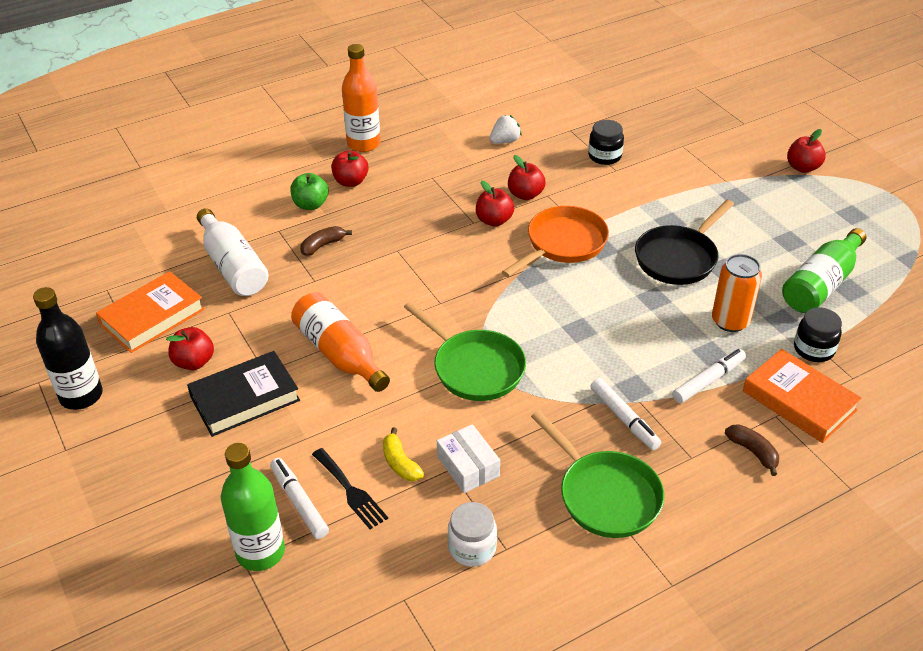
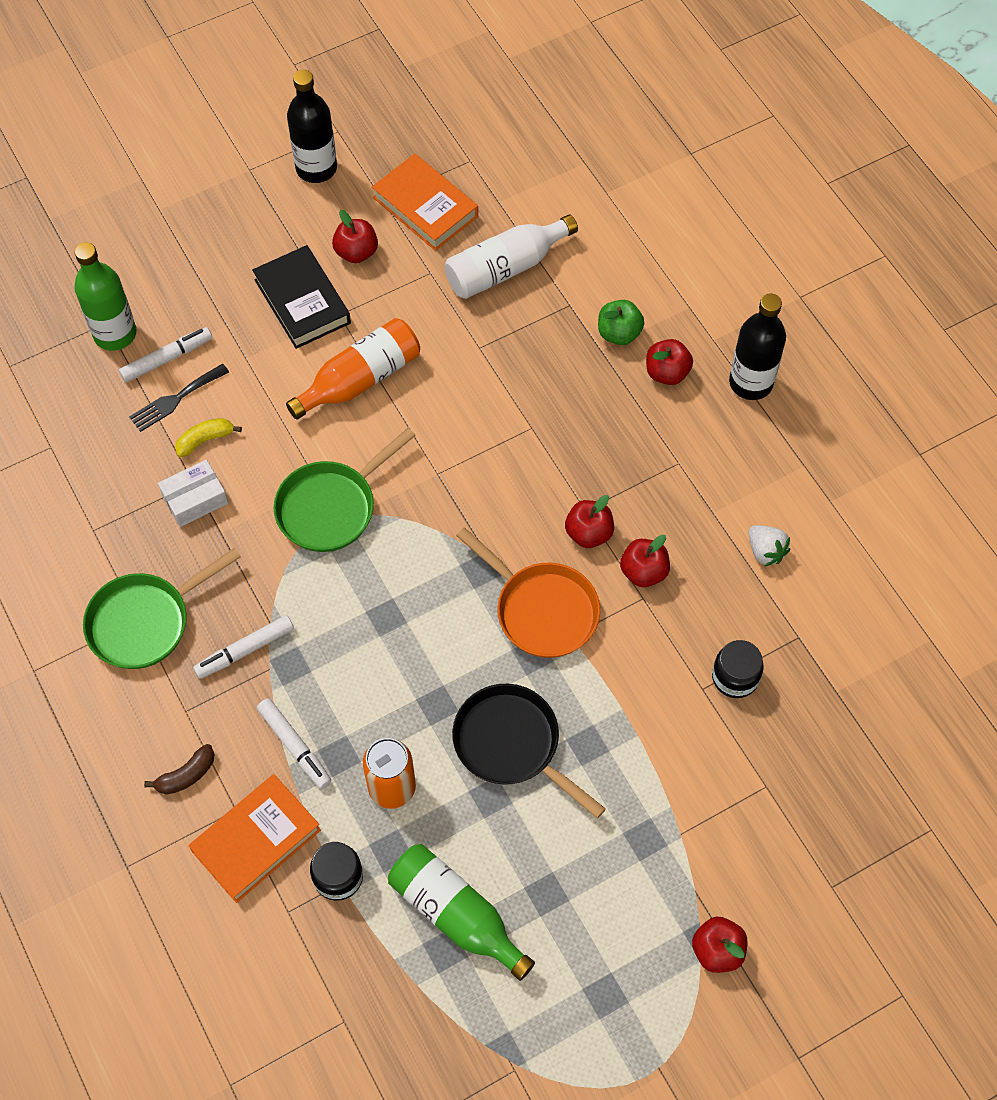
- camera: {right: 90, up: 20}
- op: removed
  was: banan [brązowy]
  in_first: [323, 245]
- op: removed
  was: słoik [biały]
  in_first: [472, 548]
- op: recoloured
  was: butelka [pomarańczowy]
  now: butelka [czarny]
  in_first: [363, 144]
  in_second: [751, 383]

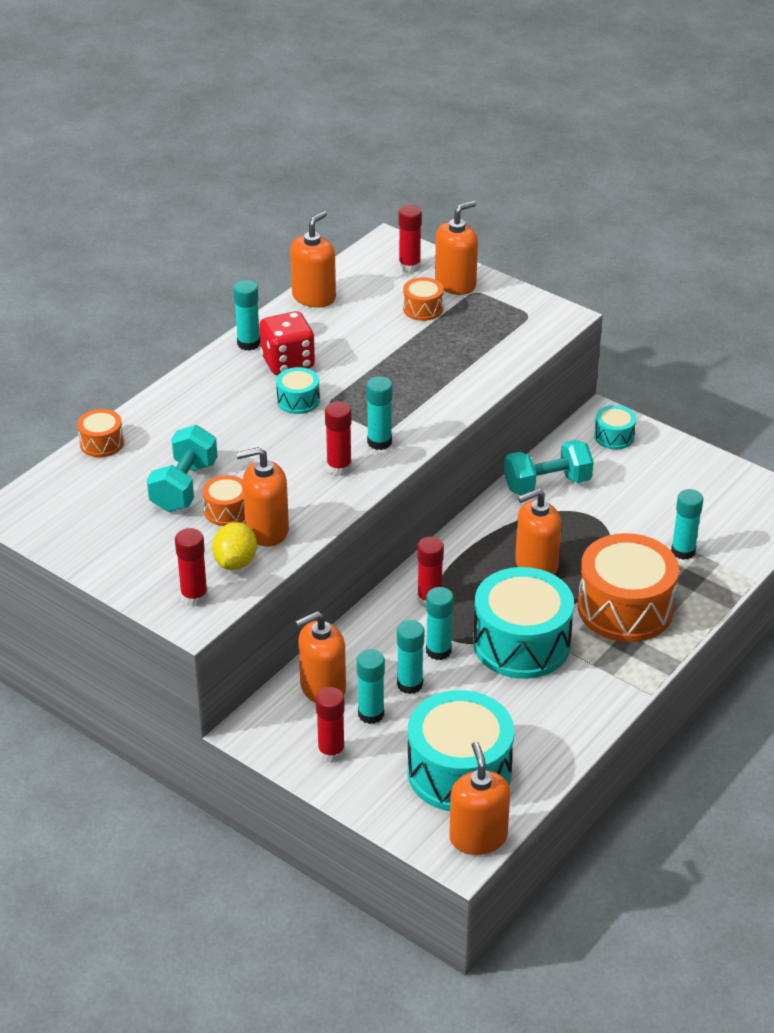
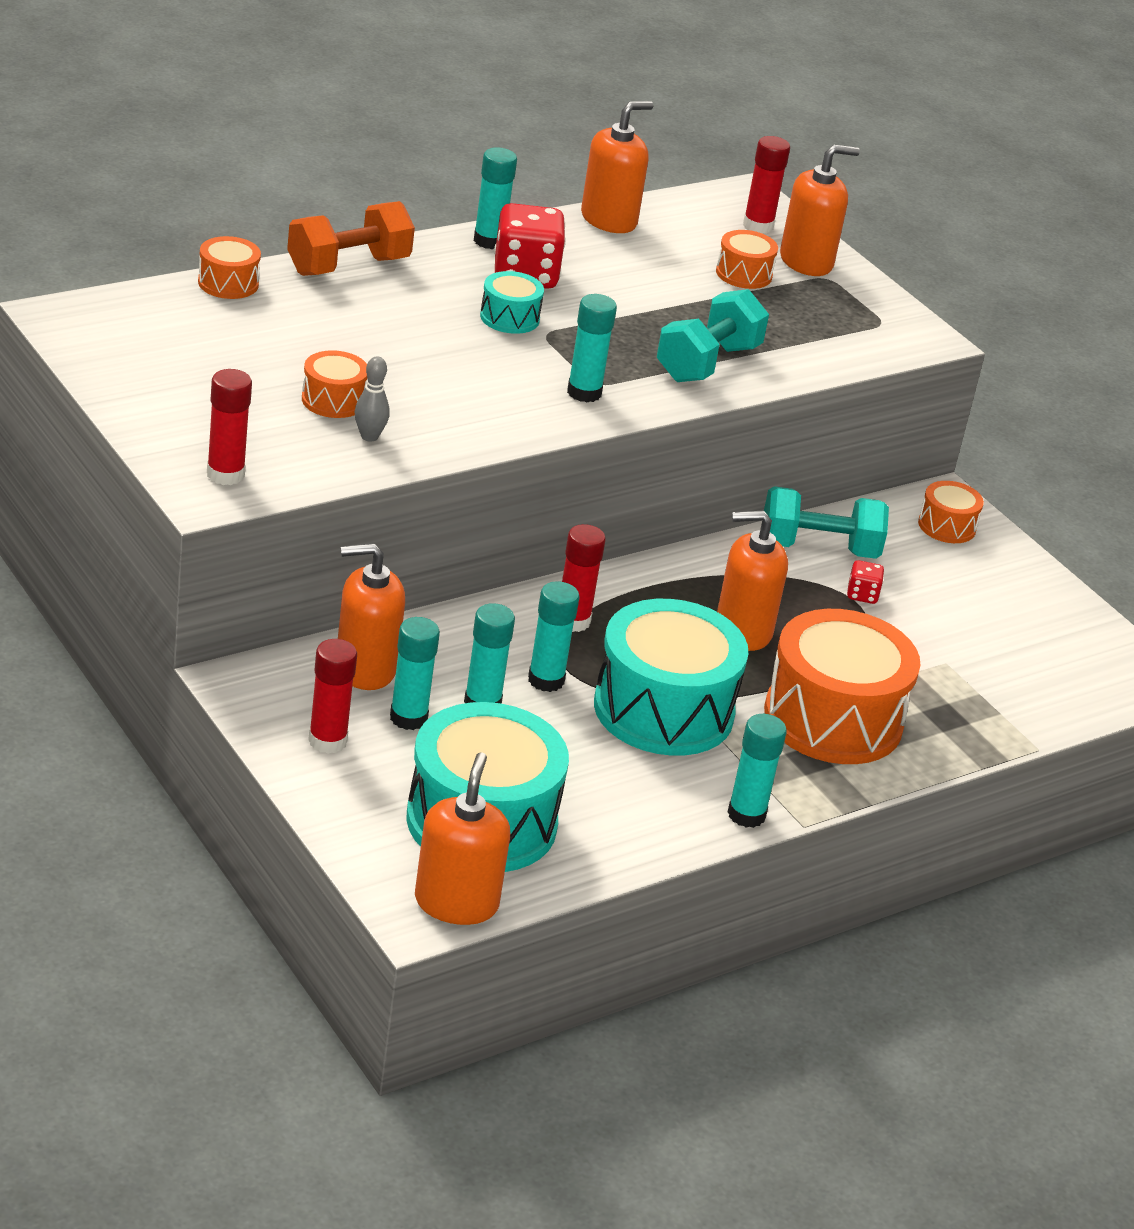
- camera: {right: 15, up: -5}
- op: removed
  was: cytryna [żółty]
  in_first: [235, 562]
- op: removed
  was: klej w sztyfcie [czerwony]
  in_first: [339, 468]
- op: added
  now: hantel [pomarańczowy]
  in_second: [348, 266]
- op: added
  now: kostka do gry [czerwony]
  in_second: [862, 595]
- op: moved
  was: hantel [turkusowy]
  in_first: [184, 487]
  in_second: [707, 363]
- op: moved
  was: klej w sztyfcie [turkusowy]
  in_first: [683, 551]
  in_second: [746, 815]
- op: replaced
  was: dozownik mydła [pomarańczowy]
  now: kręgiel [szary]
  in_first: [266, 530]
  in_second: [369, 436]
- op: recoloured
  was: bęben [turkusowy]
  now: bęben [pomarańczowy]
  in_first: [614, 436]
  in_second: [946, 526]

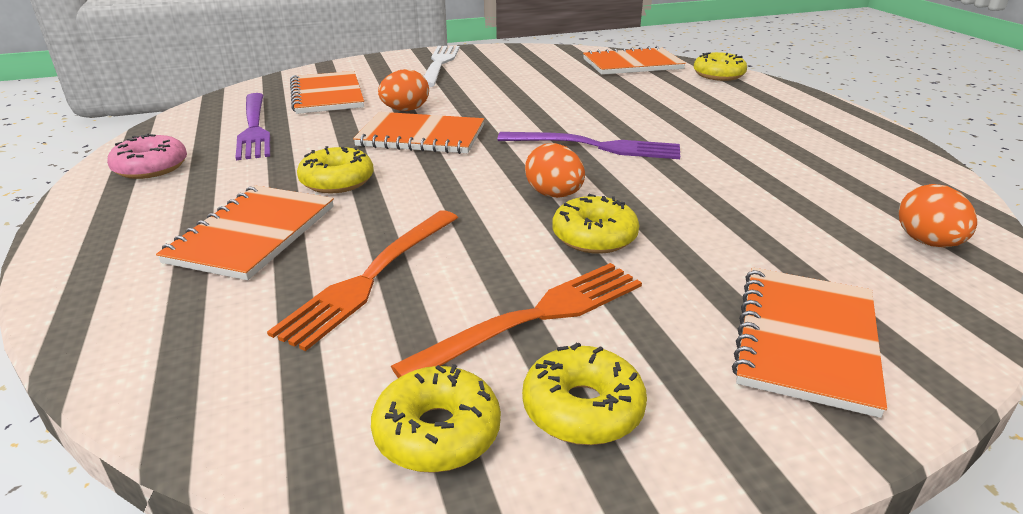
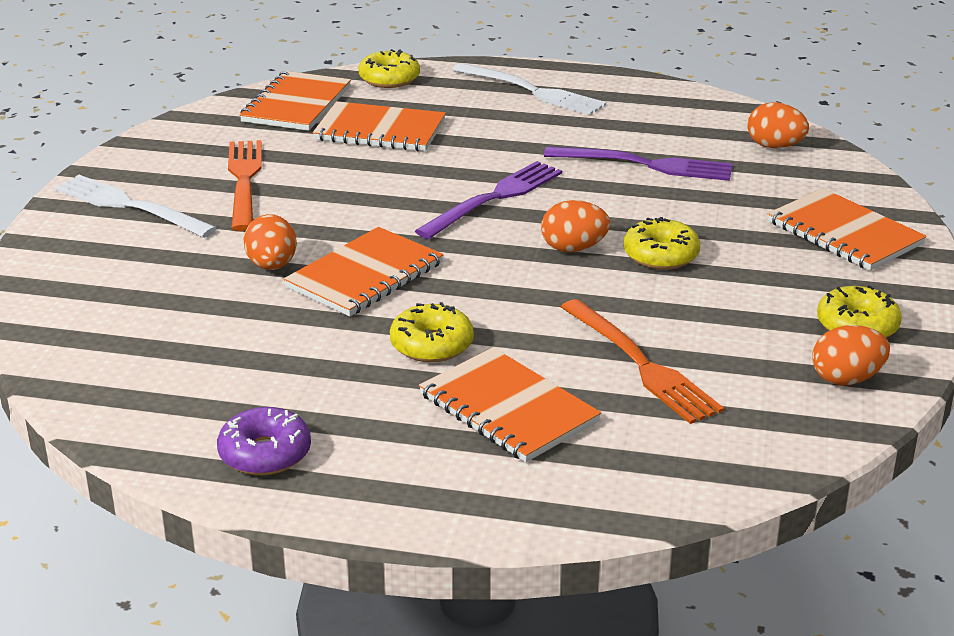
- camera: {right: -60, up: 0}
- op: added
  now: widelec [biały]
  in_second: [533, 91]
- op: moved
  was: widelec [fioletowy]
  in_first: [254, 128]
  in_second: [647, 165]
- op: moved
  was: zeszyt [pomarańczowy]
  in_first: [327, 95]
  in_second: [380, 130]
- op: moved
  was: widelec [pomarańczowy]
  in_first: [536, 316]
  in_second: [244, 180]
- op: replaced
  was: donut [żółty]
  now: jajko [pomarańczowy]
  in_first: [437, 432]
  in_second: [846, 379]
- op: recoloured
  was: donut [różowy]
  now: donut [fioletowy]
  in_first: [151, 167]
  in_second: [265, 453]

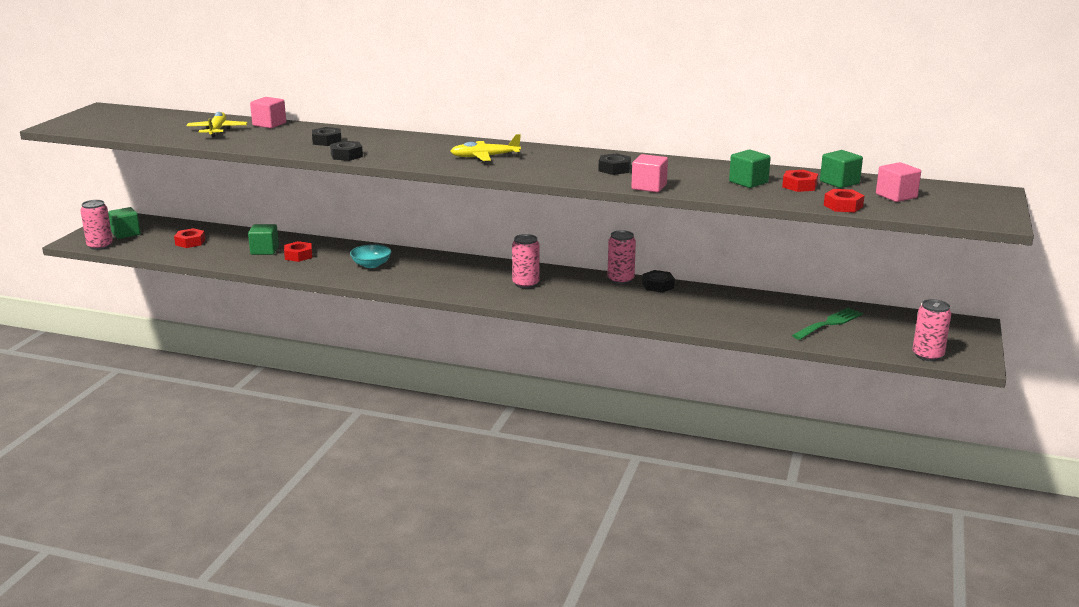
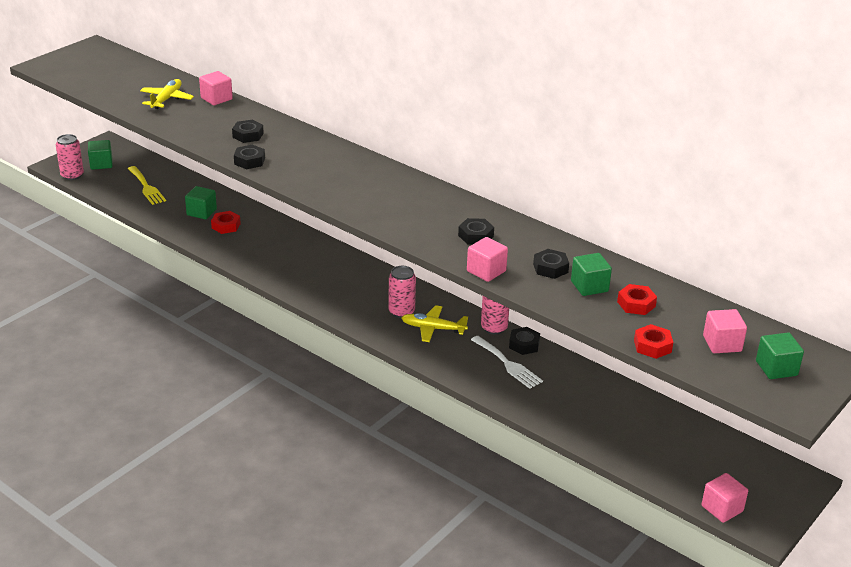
- camera: {right: 20, up: 10}
- op: removed
  was: miska [turkusowy]
  in_first: [371, 265]
- op: removed
  was: widelec [zielony]
  in_first: [829, 323]
- op: added
  now: widelec [biały]
  in_second: [508, 364]
- op: added
  now: nakrętka [czarny]
  in_second: [550, 268]
- op: moved
  was: samolot [żółty]
  in_first: [485, 157]
  in_second: [433, 329]
- op: moved
  was: sześcian [zielony]
  in_first: [839, 182]
  in_second: [776, 368]
- op: replaced
  was: nakrętka [czerwony]
  now: widelec [żółty]
  in_first: [190, 242]
  in_second: [146, 187]
- op: replaced
  was: puszka [różowy]
  now: sześcian [różowy]
  in_first: [927, 355]
  in_second: [722, 508]

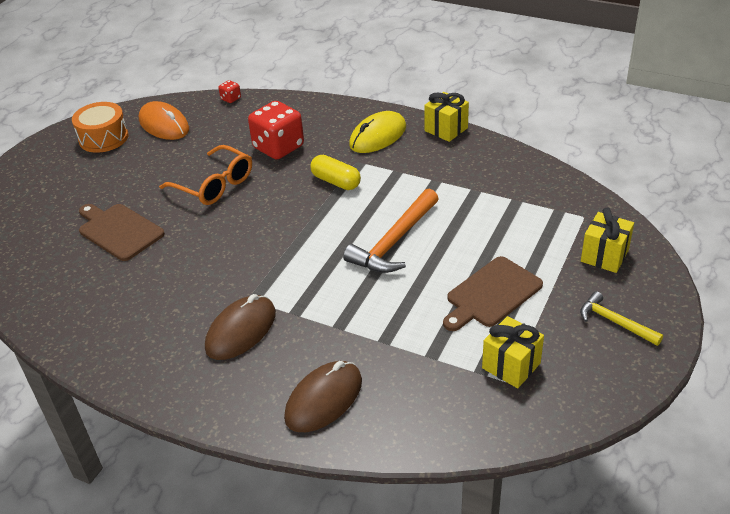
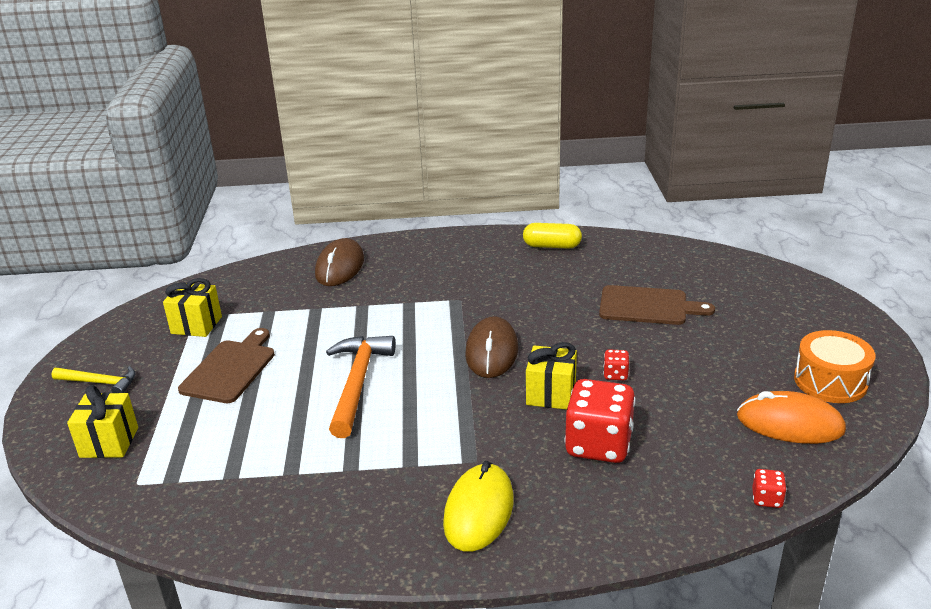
- camera: {right: 150, up: -10}
- op: moved
  was: myszka [brązowy]
  in_first: [241, 330]
  in_second: [492, 352]
- op: moved
  was: kapsułka [żółty]
  in_first: [336, 181]
  in_second: [552, 246]
- op: moved
  was: prezent [żółty]
  in_first: [446, 129]
  in_second: [551, 394]
- op: replaced
  was: okulary [pomarańczowy]
  now: kostka do gry [czerwony]
  in_first: [215, 185]
  in_second: [615, 375]

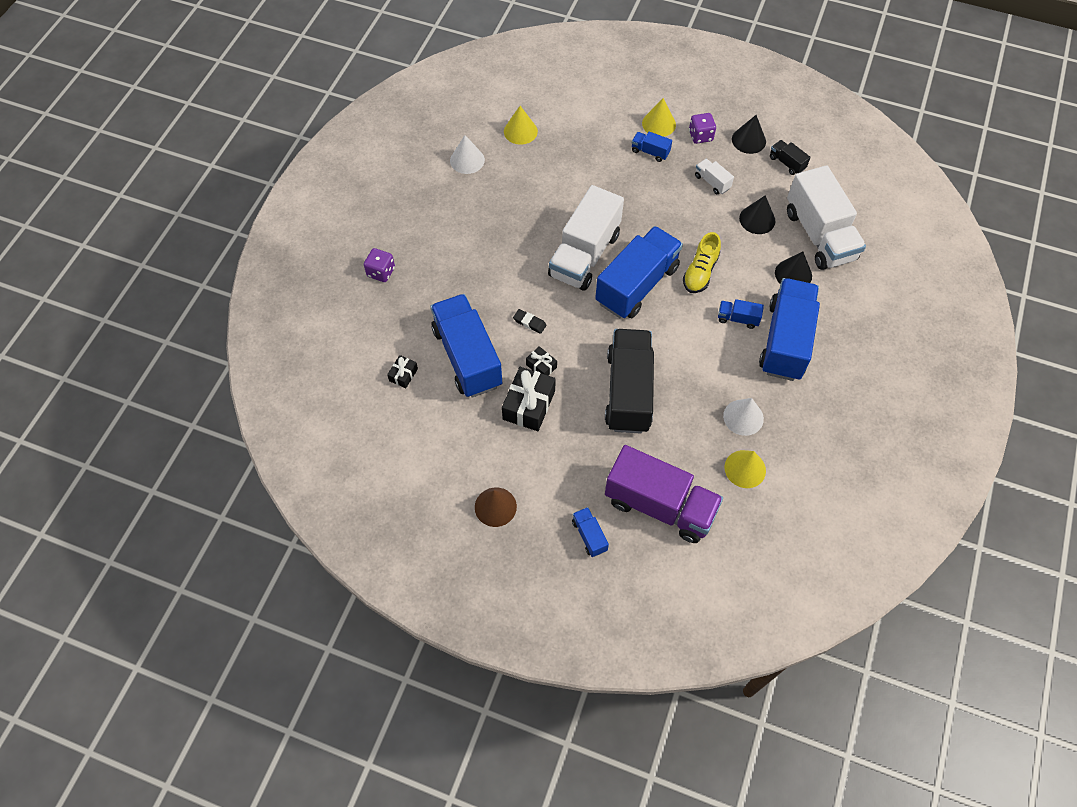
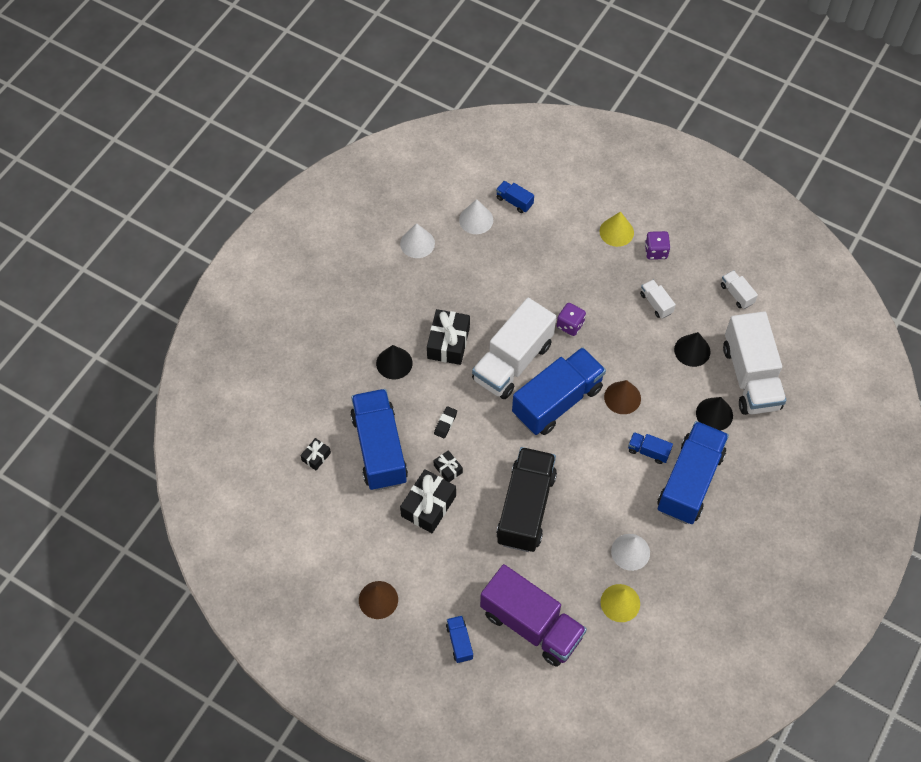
- camera: {right: 10, up: 0}
- op: added
  now: prezent [czarny]
  in_second: [448, 343]
- op: moved
  was: kostka do gry [fioletowy]
  in_first: [381, 272]
  in_second: [570, 325]
- op: moved
  was: ciężarówka [niebieski]
  in_first: [650, 152]
  in_second: [514, 201]
- op: moved
  was: stożek [czarny]
  in_first: [748, 140]
  in_second: [394, 363]
- op: replaced
  was: but [żółty]
  now: stożek [brązowy]
  in_first: [700, 272]
  in_second: [622, 397]
- op: recoloured
  was: stożek [żółty]
  now: stożek [biały]
  in_first: [520, 131]
  in_second: [476, 219]
- op: recoloured
  was: ciężarówka [czarny]
  now: ciężarówka [biały]
  in_first: [787, 163]
  in_second: [736, 294]
- op: turned
  was: gumka do mazania [czarny]
  in_first: [529, 323]
  in_second: [445, 423]
  clockwise: 75

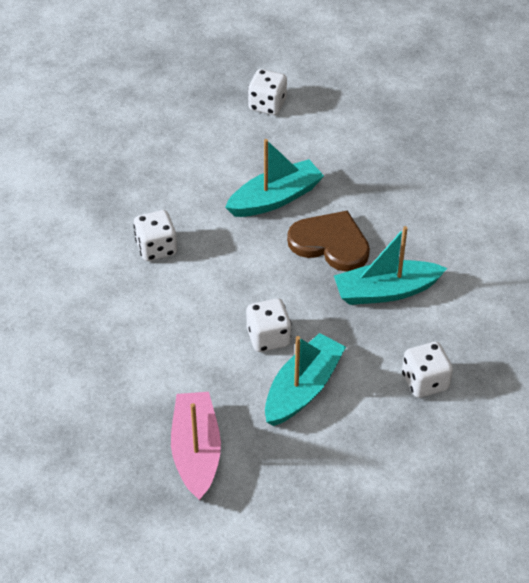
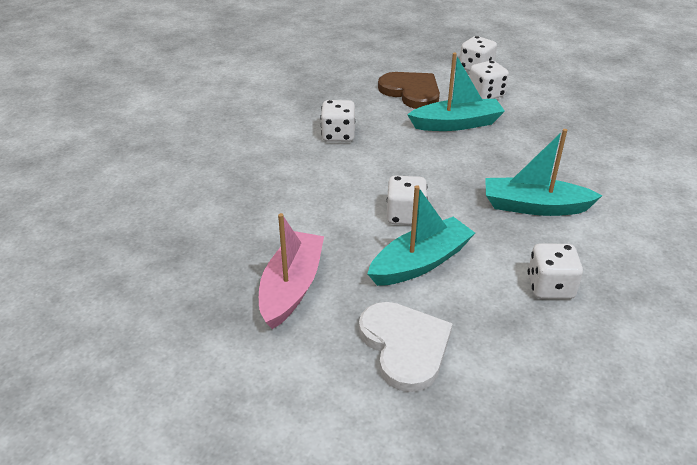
- camera: {right: 20, up: -10}
- op: added
  now: serce [biały]
  in_second: [405, 346]
- op: added
  now: kostka do gry [biały]
  in_second: [486, 94]
- op: moved
  was: serce [brązowy]
  in_first: [330, 243]
  in_second: [411, 92]

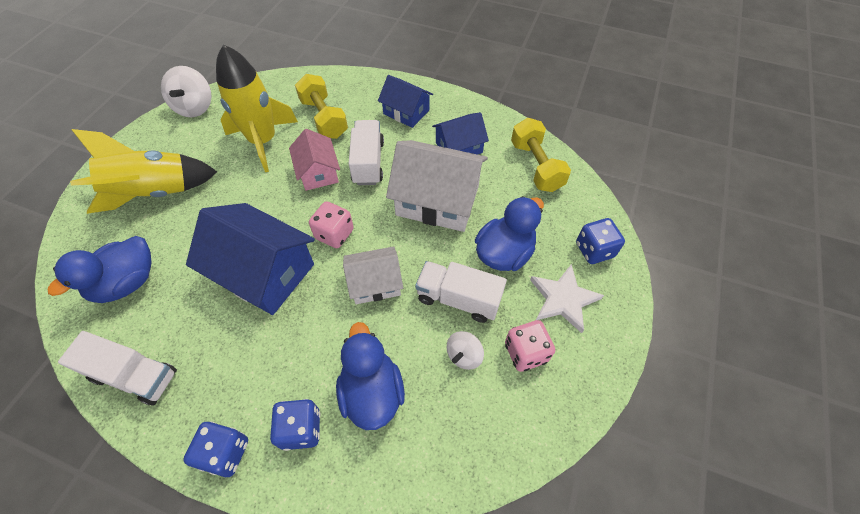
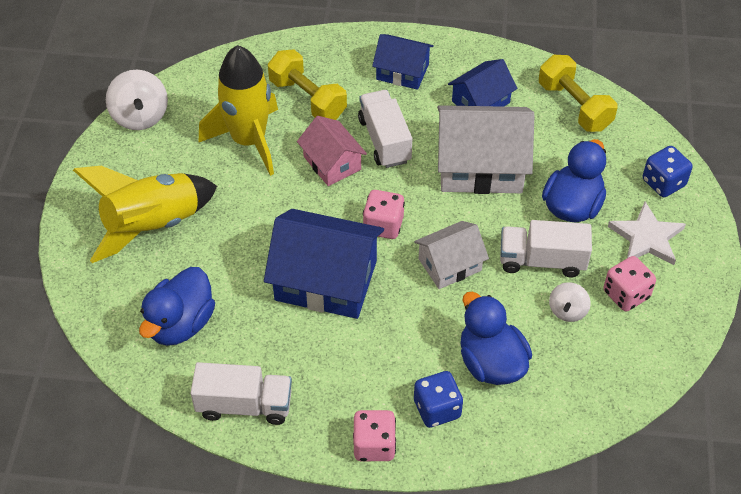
- camera: {right: -15, up: -5}
- op: recoloured
  was: kostka do gry [niebieski]
  now: kostka do gry [różowy]
  in_first: [225, 453]
  in_second: [374, 445]

